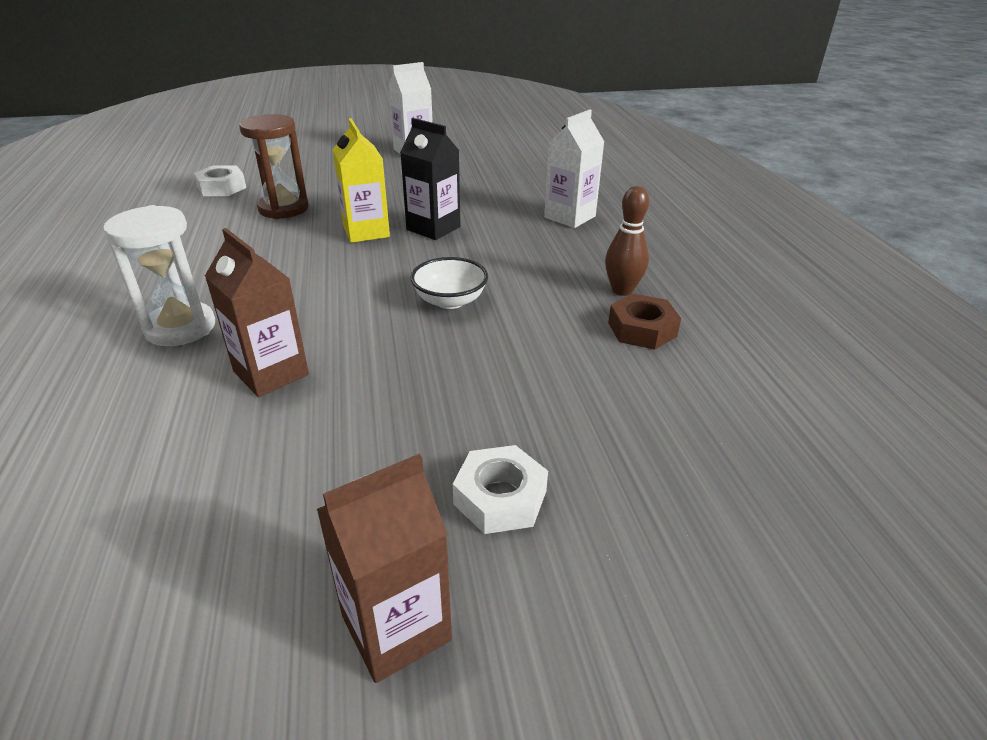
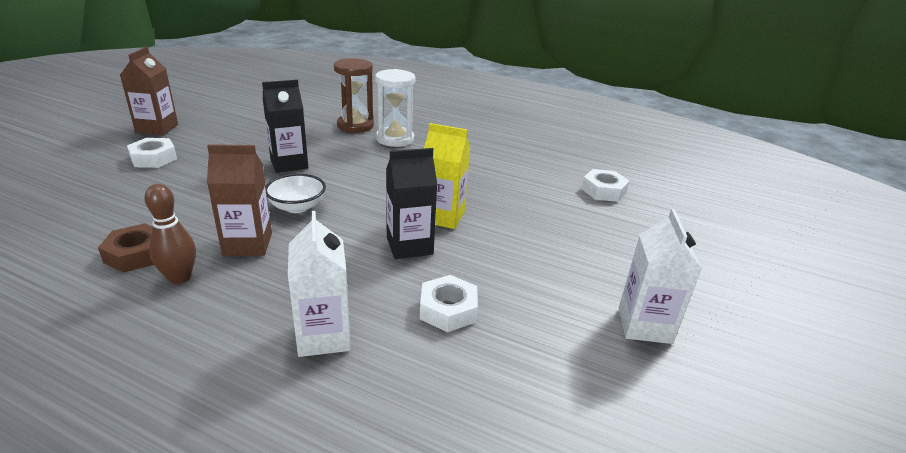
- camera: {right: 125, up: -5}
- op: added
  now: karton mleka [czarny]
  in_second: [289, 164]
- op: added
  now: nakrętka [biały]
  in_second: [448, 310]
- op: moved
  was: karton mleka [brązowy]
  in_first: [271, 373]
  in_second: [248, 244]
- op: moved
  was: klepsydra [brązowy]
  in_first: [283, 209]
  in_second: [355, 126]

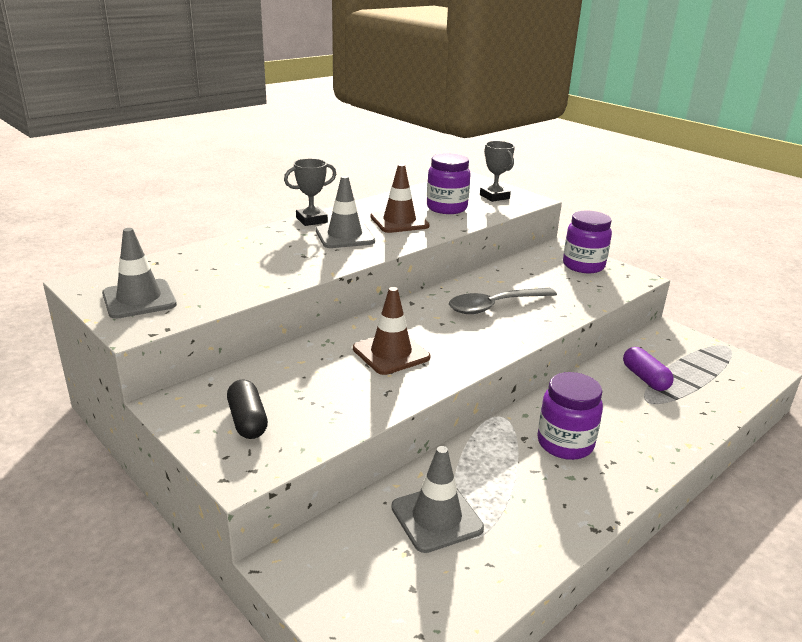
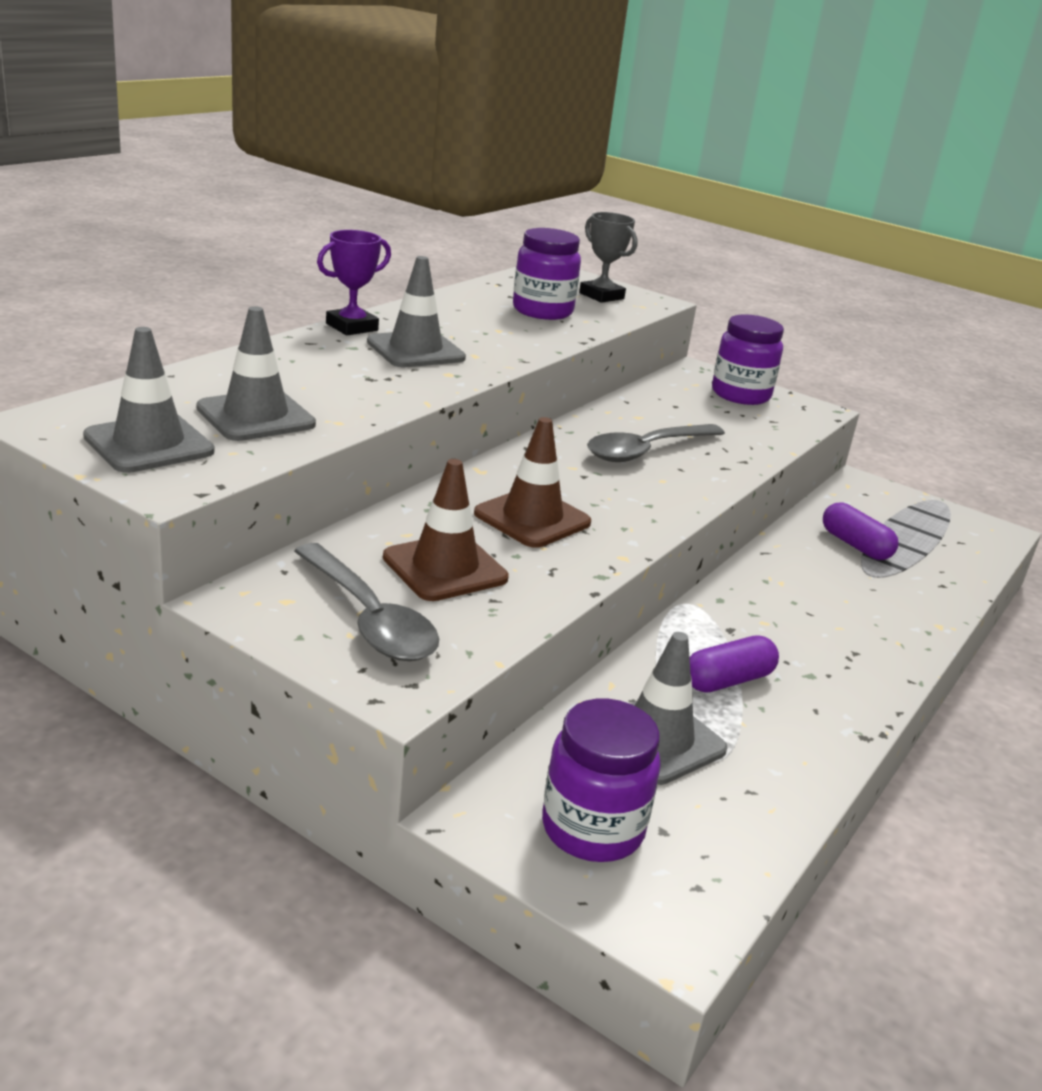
- camera: {right: -15, up: 0}
- op: added
  now: pachołek [szary]
  in_second: [256, 416]
- op: added
  now: kapsułka [fioletowy]
  in_second: [728, 680]
- op: moved
  was: pachołek [brązowy]
  in_first: [399, 221]
  in_second: [445, 568]
- op: moved
  was: słoik [fioletowy]
  in_first: [565, 443]
  in_second: [592, 829]
- op: replaced
  was: kapsułka [czarny]
  now: łyżka [szary]
  in_first: [247, 421]
  in_second: [369, 619]
- op: recoloured
  was: puchar [szary]
  now: puchar [fioletowy]
  in_first: [311, 220]
  in_second: [352, 327]

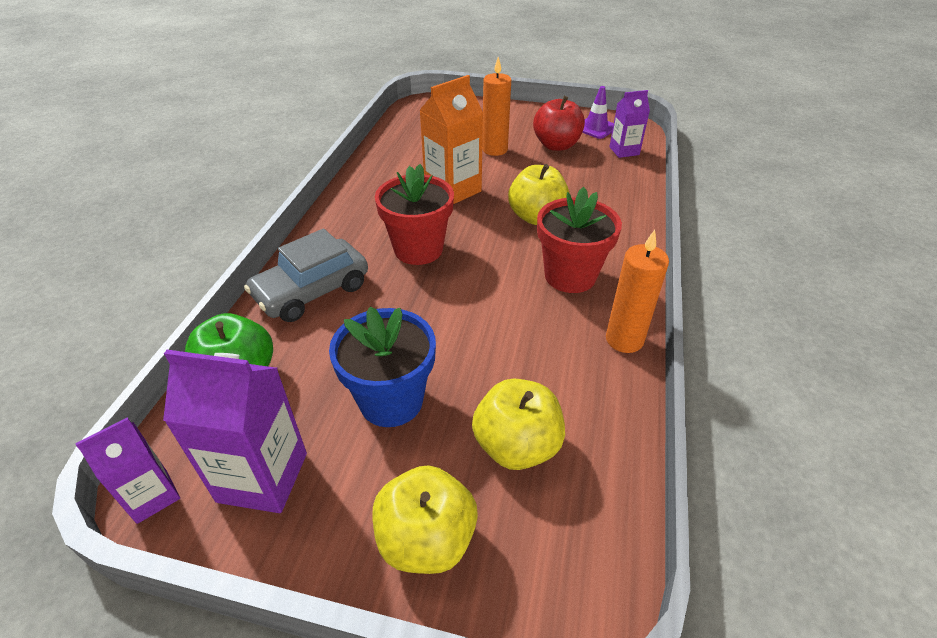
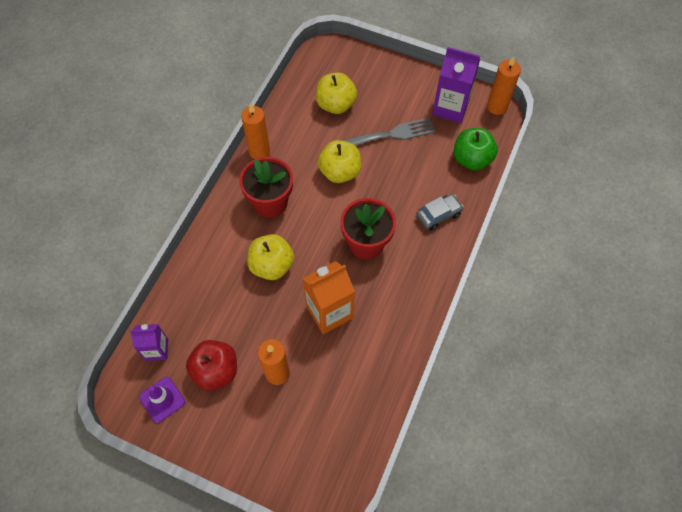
- camera: {right: -170, up: 20}
- op: moved
  was: jabłko [żółty]
  in_first: [426, 539]
  in_second: [340, 172]
- op: replaced
  was: karton mleka [fioletowy]
  now: świeca [pomarańczowy]
  in_first: [152, 496]
  in_second: [497, 107]
- op: replaced
  was: doniczka [niebieski]
  now: widelec [szary]
  in_first: [391, 401]
  in_second: [392, 134]
- op: resized
  was: samochód [szary]
  in_first: [312, 291]
  in_second: [438, 215]
  ratio: 0.62

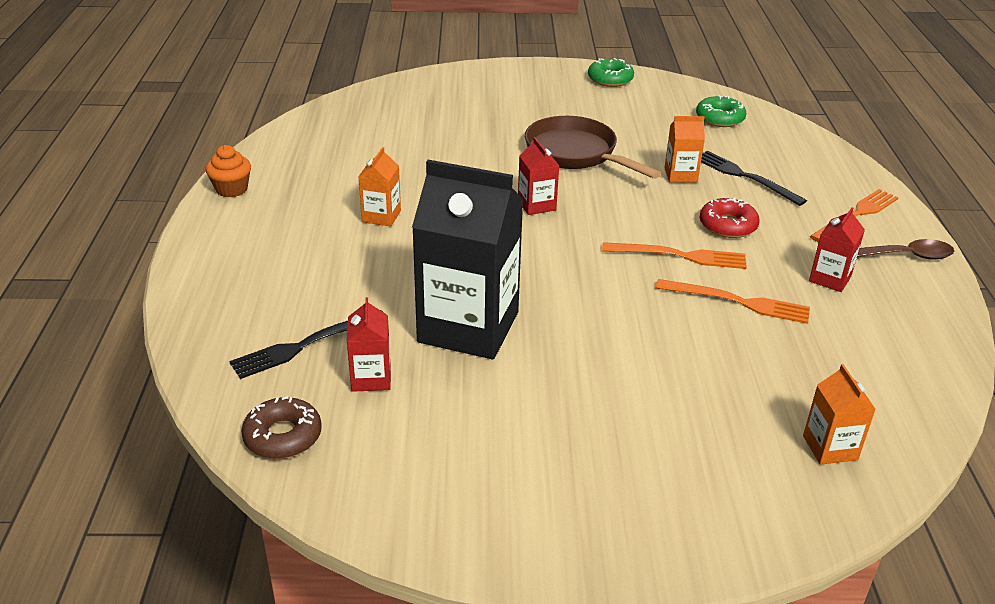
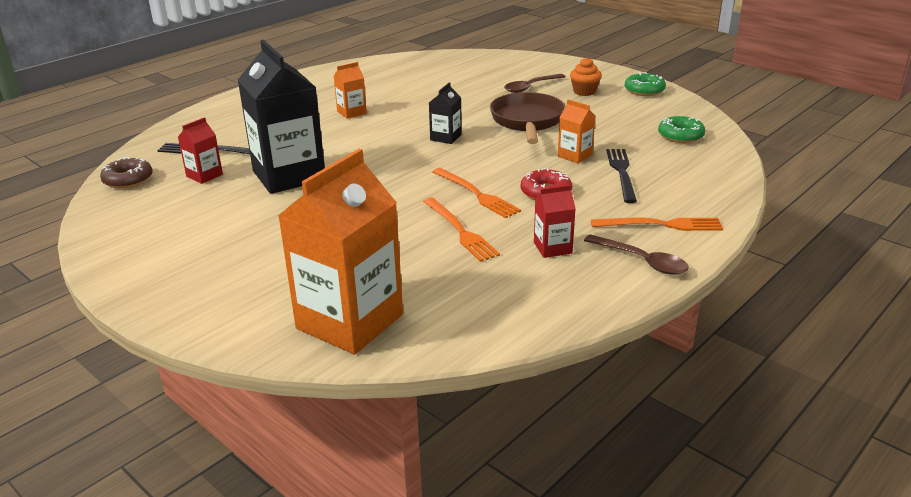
- camera: {right: 45, up: -5}
- op: added
  now: łyżka [brązowy]
  in_second: [530, 87]
- op: moved
  was: muffinka [pomarańczowy]
  in_first: [231, 189]
  in_second: [584, 92]
- op: recoloured
  was: karton mleka [czerwony]
  now: karton mleka [czarny]
  in_first: [536, 205]
  in_second: [445, 137]
- op: resized
  was: karton mleka [pomarańczowy]
  in_first: [830, 448]
  in_second: [350, 321]
  ratio: 2.23

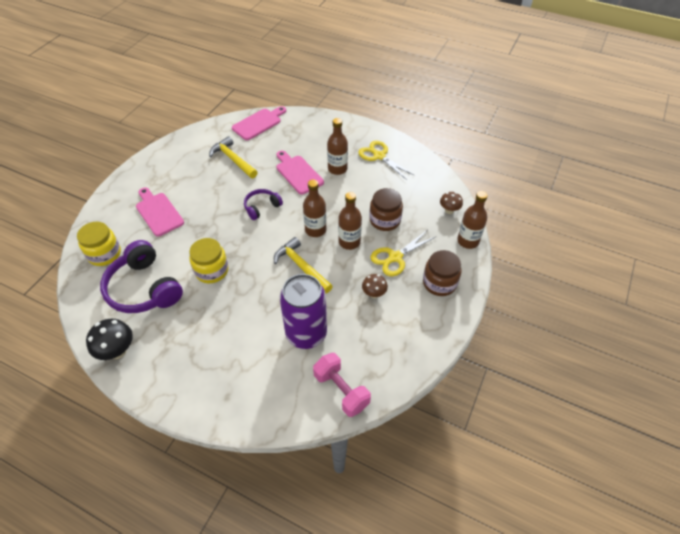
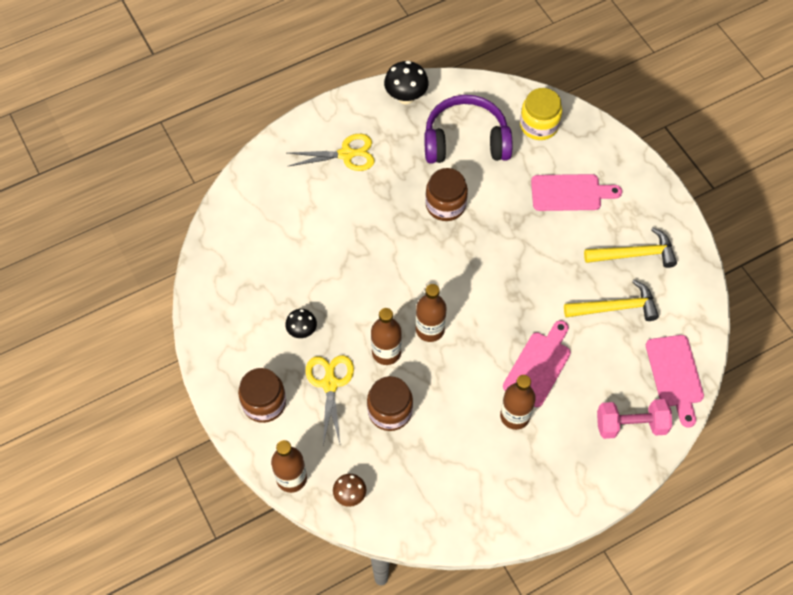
- camera: {right: 125, up: 10}
- op: removed
  was: słuchawki [fioletowy]
  in_first: [262, 207]
- op: removed
  was: puszka [fioletowy]
  in_first: [306, 334]
- op: moved
  was: młotek [żółty]
  in_first: [301, 266]
  in_second: [634, 254]
- op: moved
  was: hantel [różowy]
  in_first: [341, 390]
  in_second: [631, 425]
- op: moved
  was: nożyczki [żółty]
  in_first: [379, 156]
  in_second: [346, 154]
- op: recoloured
  was: słoik [żółty]
  now: słoik [brązowy]
  in_first: [212, 271]
  in_second: [445, 205]
- op: recoloured
  was: grzyb [brązowy]
  now: grzyb [czarny]
  in_first: [374, 294]
  in_second: [302, 331]
- op: turned
  was: deska do krojenia [różowy]
  in_first: [298, 173]
  in_second: [538, 366]
  clockwise: -60

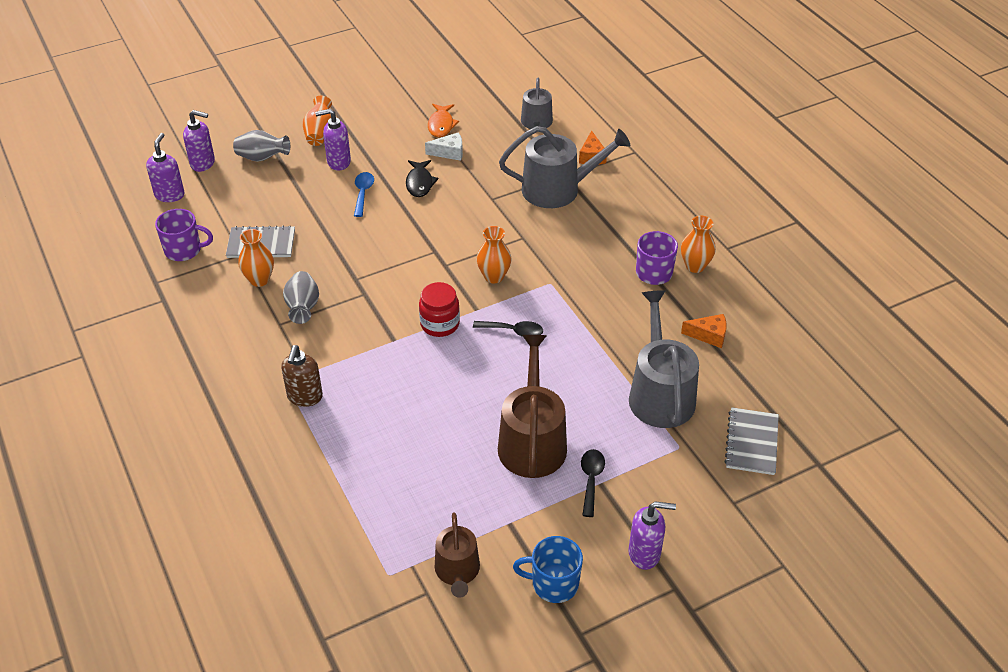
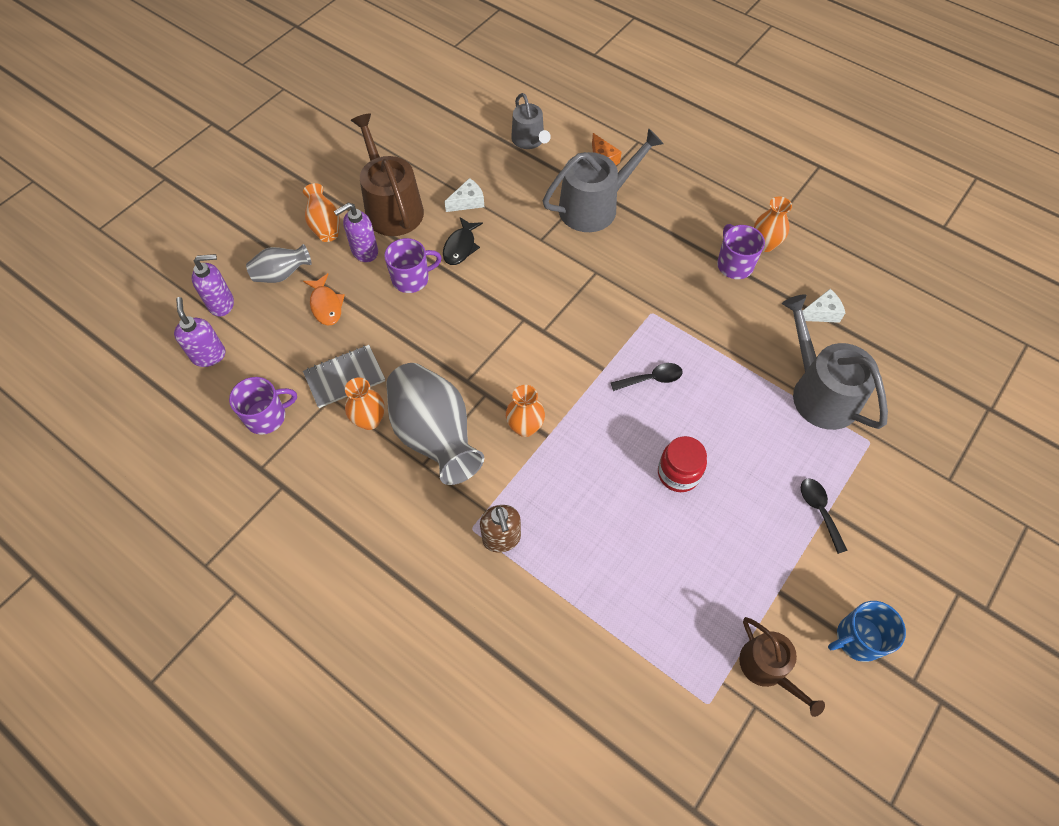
- camera: {right: -25, up: 15}
- op: removed
  was: dozownik mydła [fioletowy]
  in_first: [645, 554]
- op: removed
  was: zeszyt [szary]
  in_first: [751, 442]
- op: moved
  was: słoik [czerwony]
  in_first: [440, 324]
  in_second: [678, 473]
- op: moved
  was: ryba [pomarańczowy]
  in_first: [441, 125]
  in_second: [326, 305]
- op: moved
  was: wazon [pomarańczowy]
  in_first: [494, 276]
  in_second: [525, 427]
- op: moved
  was: konewka [brązowy]
  in_first: [532, 441]
  in_second: [391, 207]
- op: replaced
  was: łyżka [niebieski]
  now: kubek [fioletowy]
  in_first: [363, 193]
  in_second: [412, 279]
- op: recoloured
  was: ser [pomarańczowy]
  now: ser [biały]
  in_first: [709, 335]
  in_second: [821, 313]
- op: turned
  was: ryba [czarny]
  in_first: [419, 183]
  in_second: [460, 247]
  clockwise: 45
- op: resized
  was: wazon [szary]
  in_first: [303, 308]
  in_second: [435, 435]
  ratio: 1.91

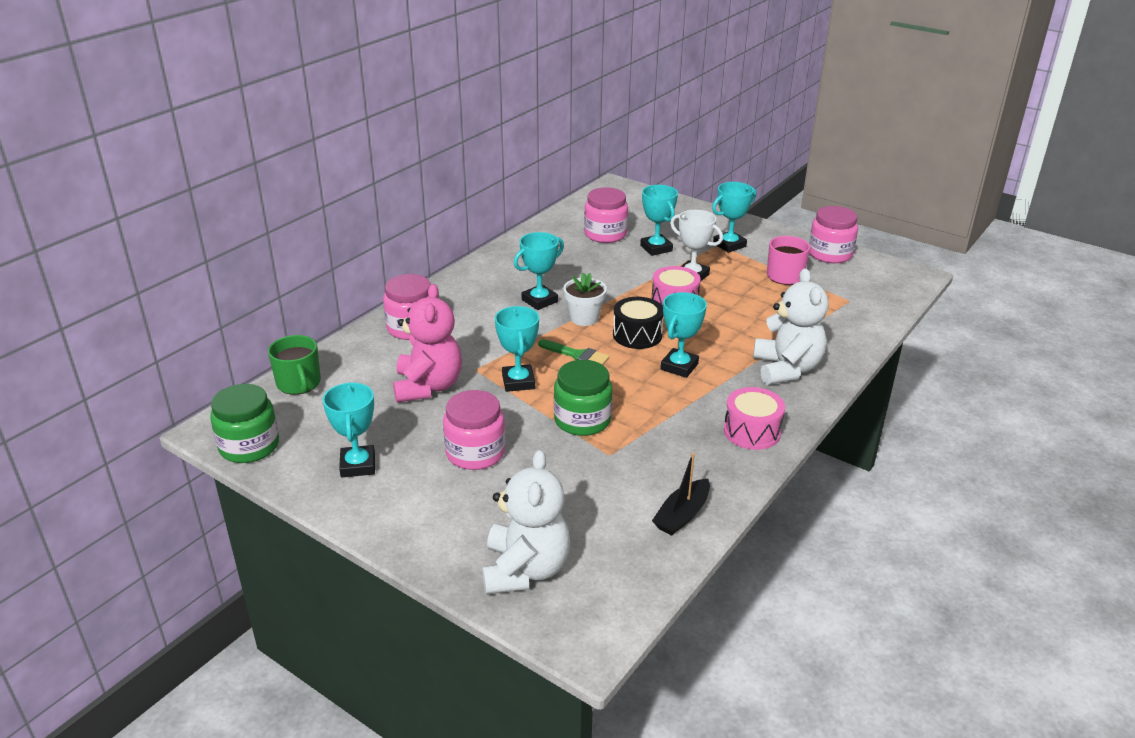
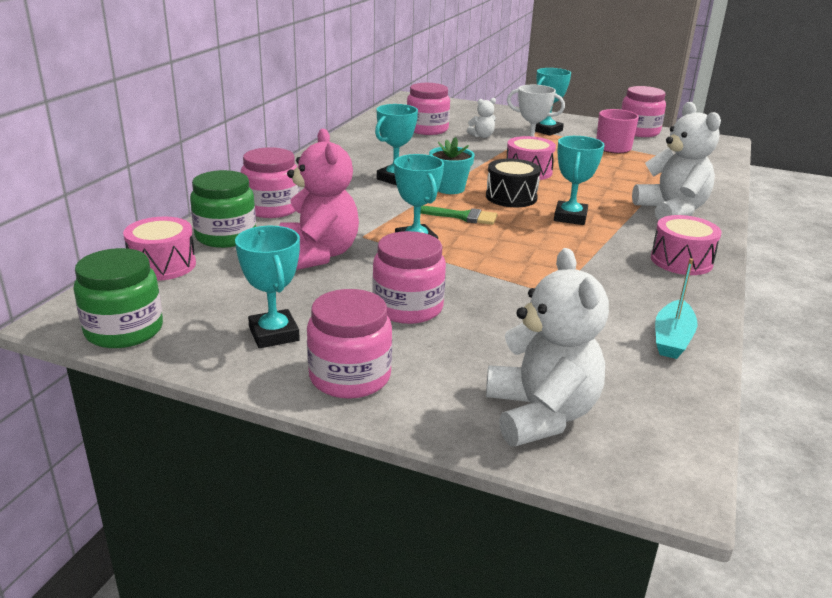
- camera: {right: -15, up: -5}
- op: added
  now: słoik [różowy]
  in_second: [350, 377]
- op: moved
  was: słoik [zielony]
  in_first: [582, 420]
  in_second: [226, 236]
- op: replaced
  was: kubek [zielony]
  now: bęben [różowy]
  in_first: [299, 383]
  in_second: [163, 265]
- op: replaced
  was: puchar [turkusowy]
  now: miś [biały]
  in_first: [656, 248]
  in_second: [482, 136]
- op: recoloured
  was: doniczka [biały]
  now: doniczka [turkusowy]
  in_first: [584, 318]
  in_second: [449, 188]
- op: recoloured
  was: łódka [czarny]
  now: łódka [turkusowy]
  in_first: [682, 515]
  in_second: [672, 339]

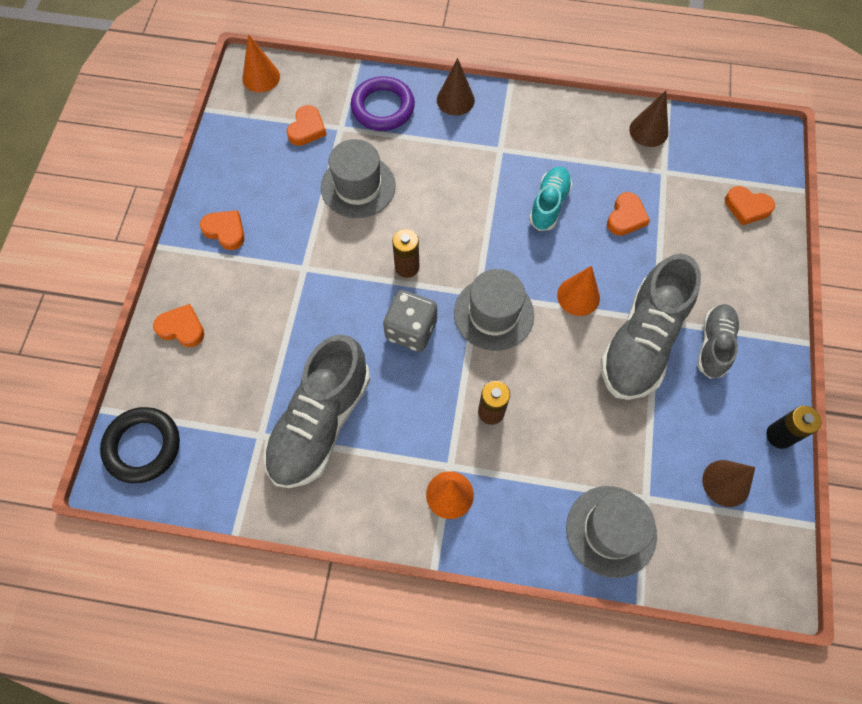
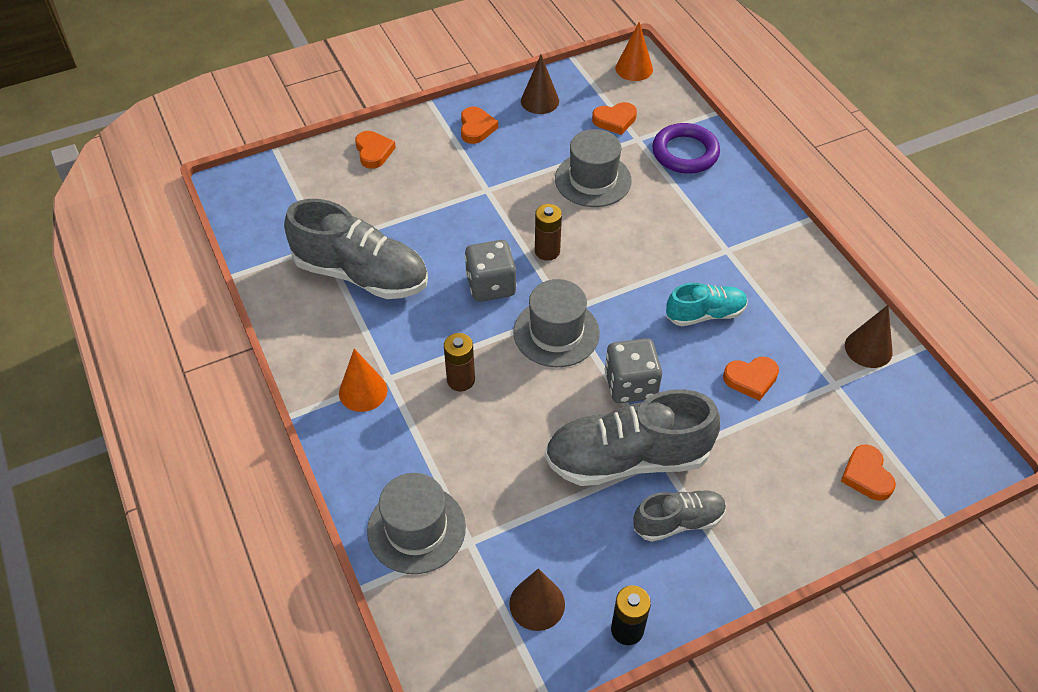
- camera: {right: 55, up: -15}
- op: removed
  was: pierścień [czarny]
  in_first: [143, 446]
- op: moved
  was: stożek [brązowy]
  in_first: [455, 100]
  in_second: [540, 101]
- op: replaced
  was: stożek [pomarańczowy]
  now: kostka do gry [szary]
  in_first: [578, 296]
  in_second: [630, 385]
- op: turned
  was: but [szary]
  in_first: [320, 422]
  in_second: [361, 274]
  clockwise: -150

